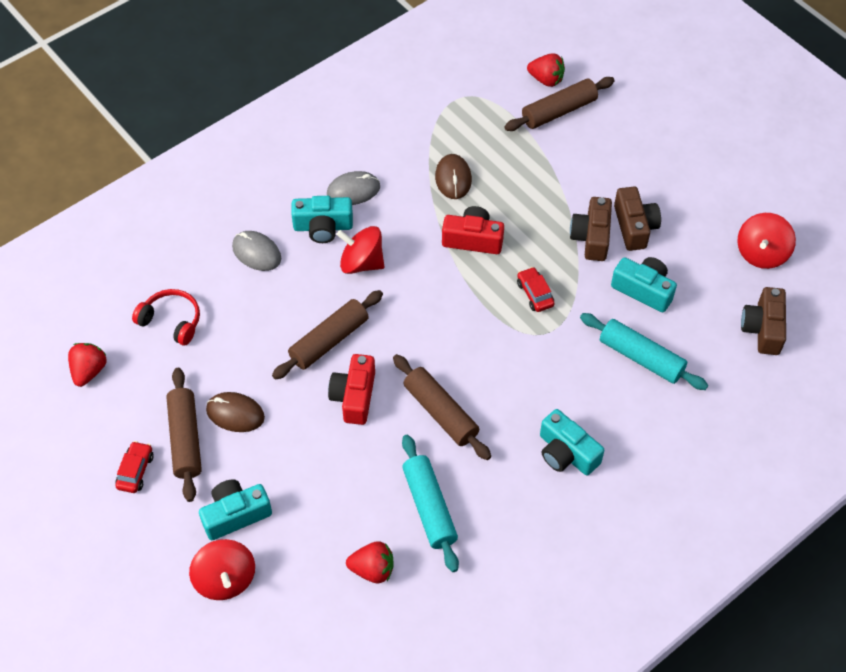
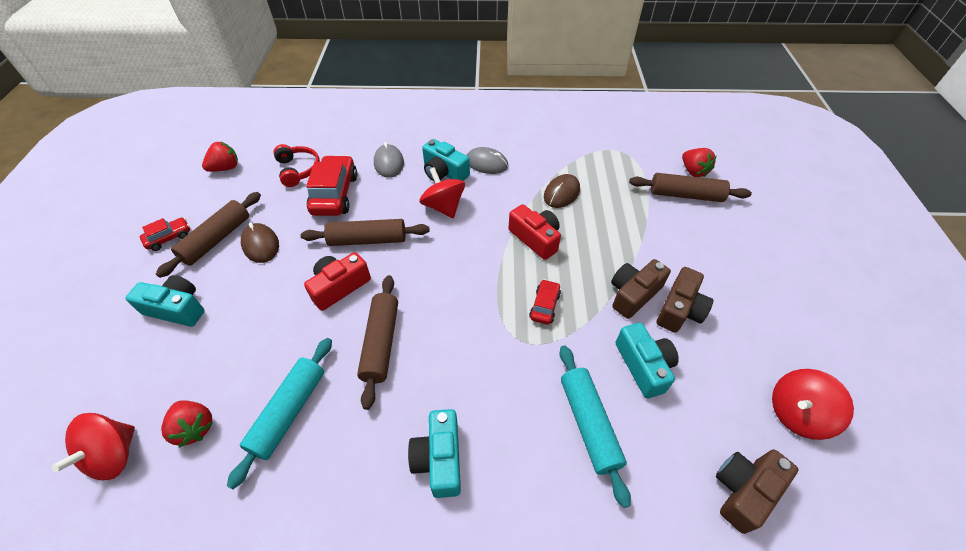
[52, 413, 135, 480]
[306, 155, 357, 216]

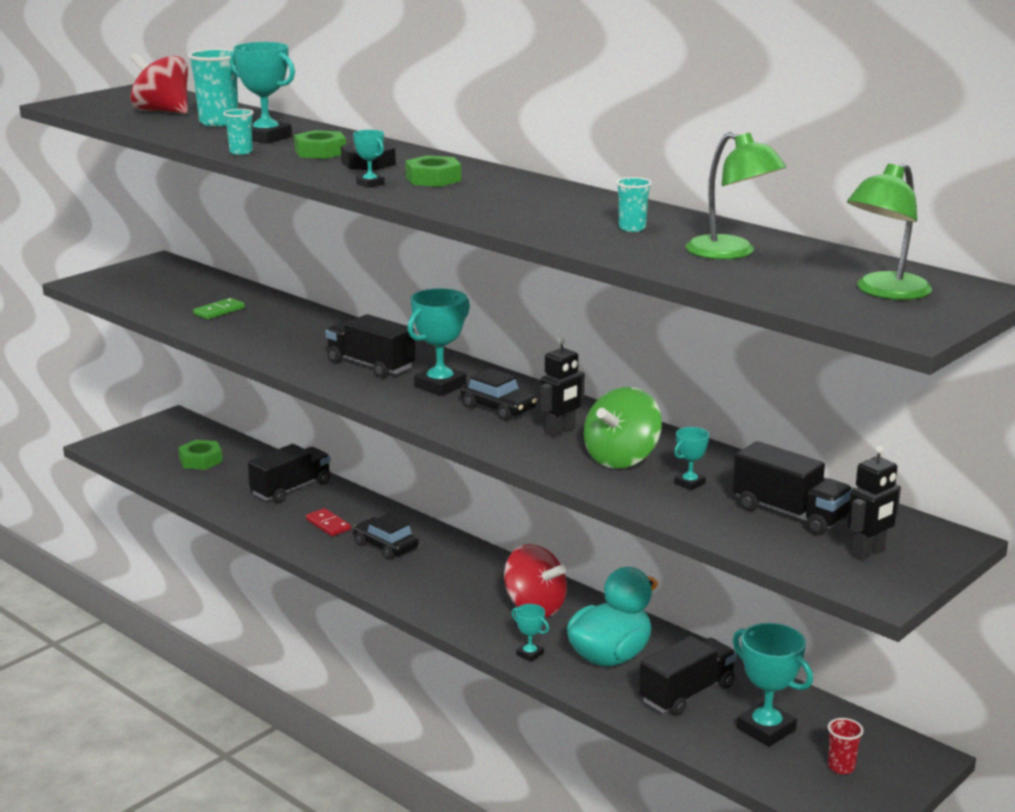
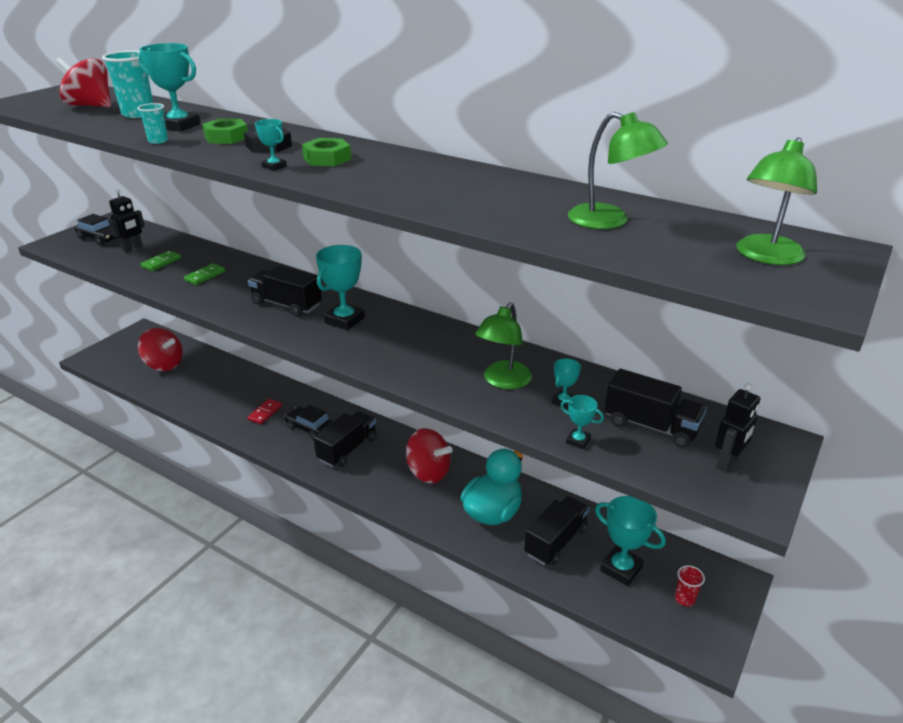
[616, 177, 652, 232] (first image)
[109, 189, 145, 252]
[75, 214, 119, 245]
[475, 302, 532, 389]
[138, 328, 183, 371]
[314, 411, 377, 467]
[247, 399, 282, 424]
[560, 395, 604, 449]
[184, 263, 225, 285]

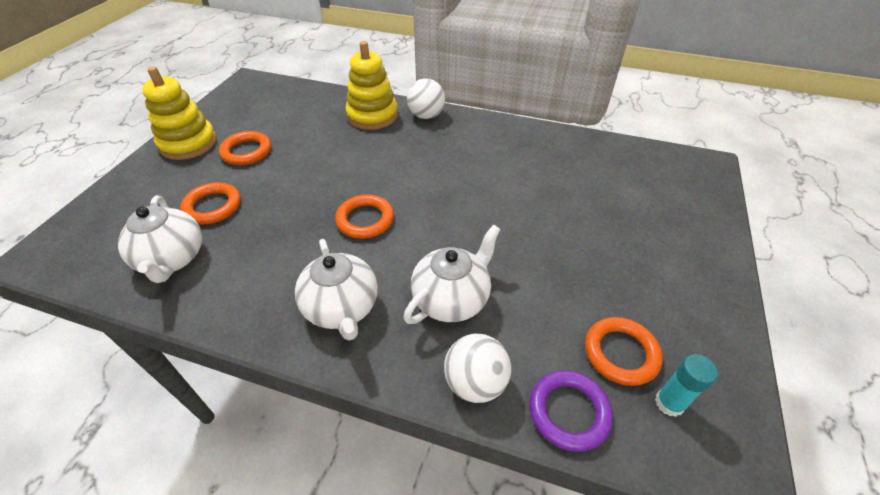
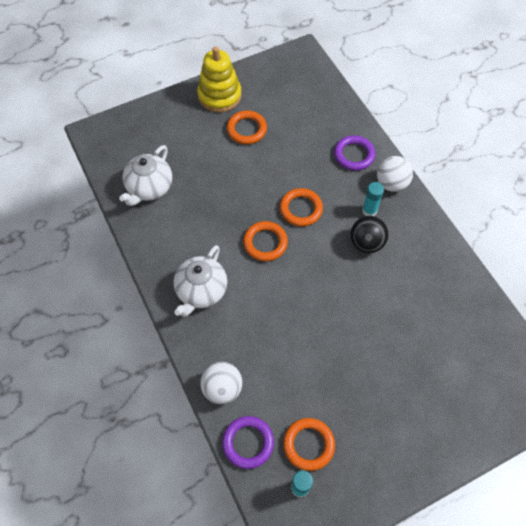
[334, 135, 375, 171]
[280, 188, 323, 226]
[403, 224, 501, 324] (first image)
[362, 182, 384, 216]
[351, 216, 389, 253]

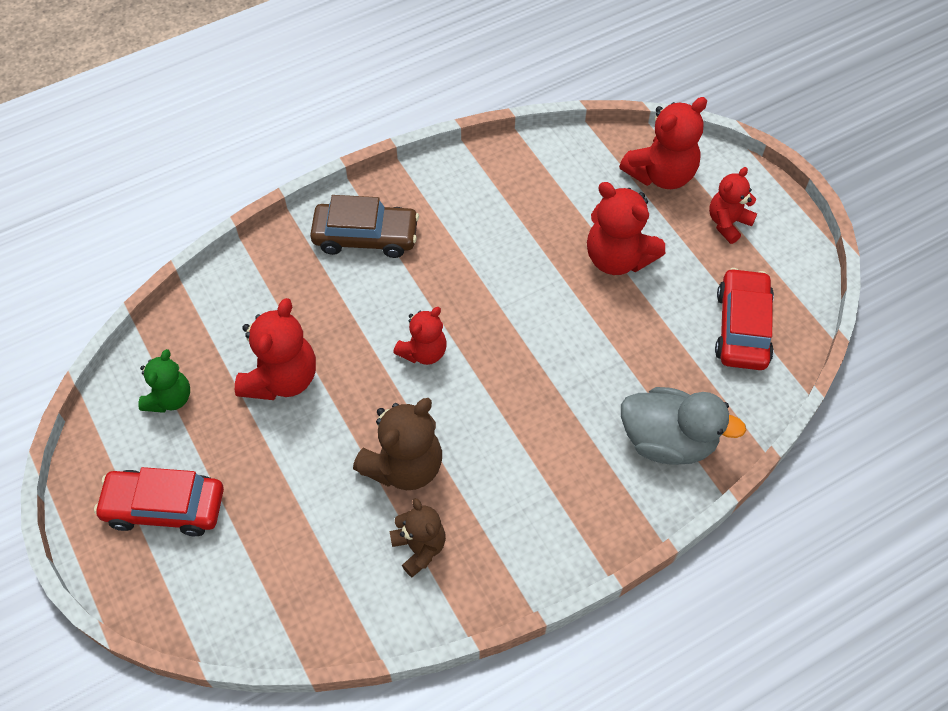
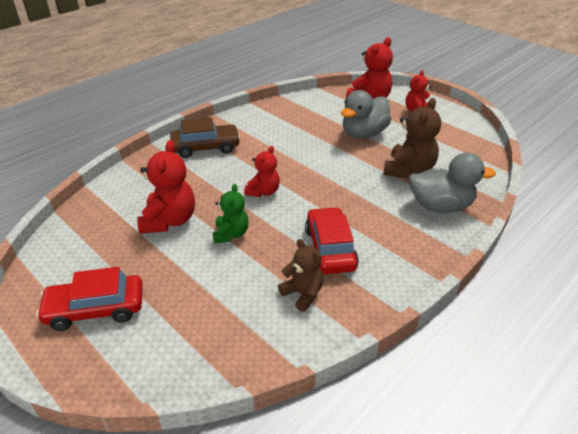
[341, 90, 391, 139]
[305, 207, 359, 274]
[212, 184, 249, 243]
[383, 98, 441, 178]

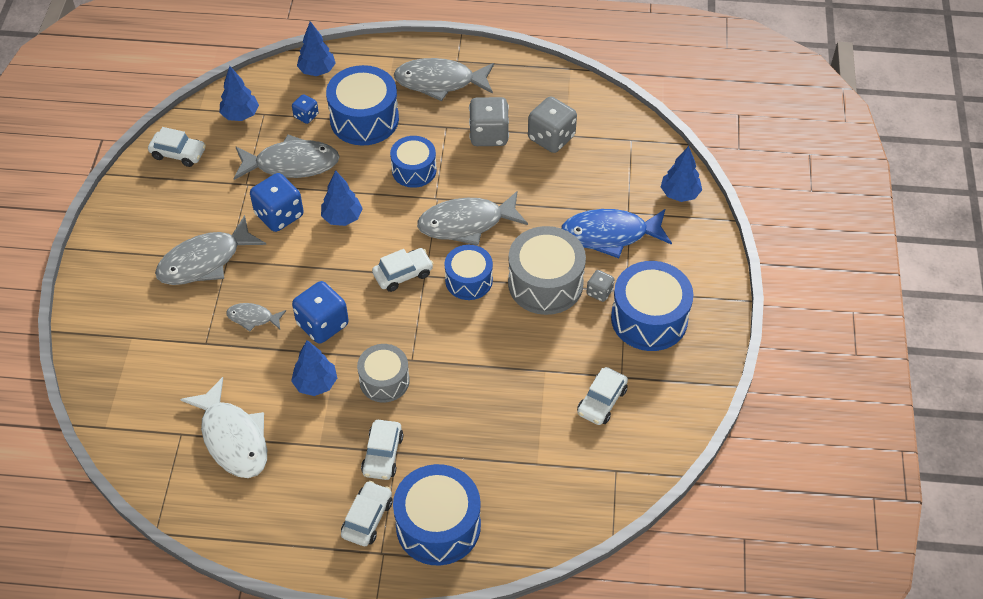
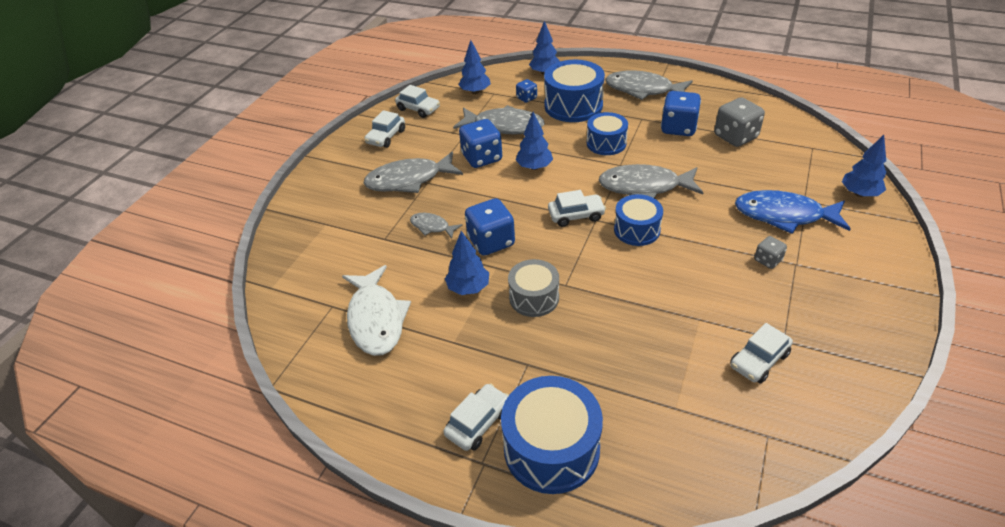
[661, 91, 701, 136]
[508, 226, 586, 315] (first image)
[611, 261, 693, 351] (first image)
[365, 110, 405, 148]

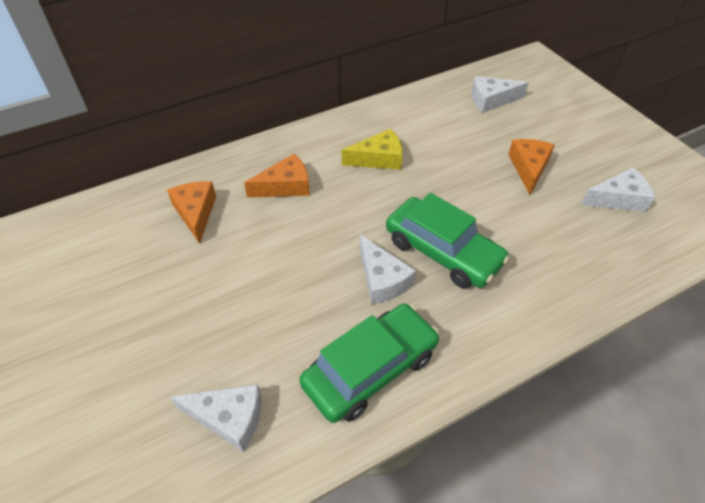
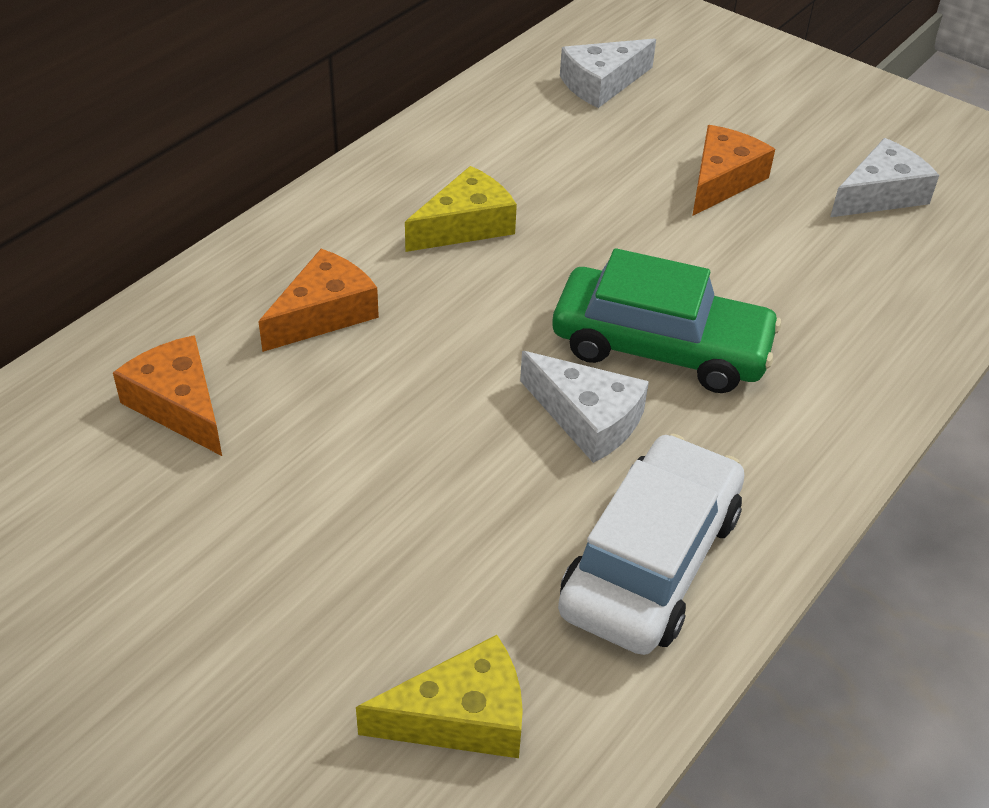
[692, 125, 775, 216]
[558, 434, 744, 655]
[356, 635, 523, 758]

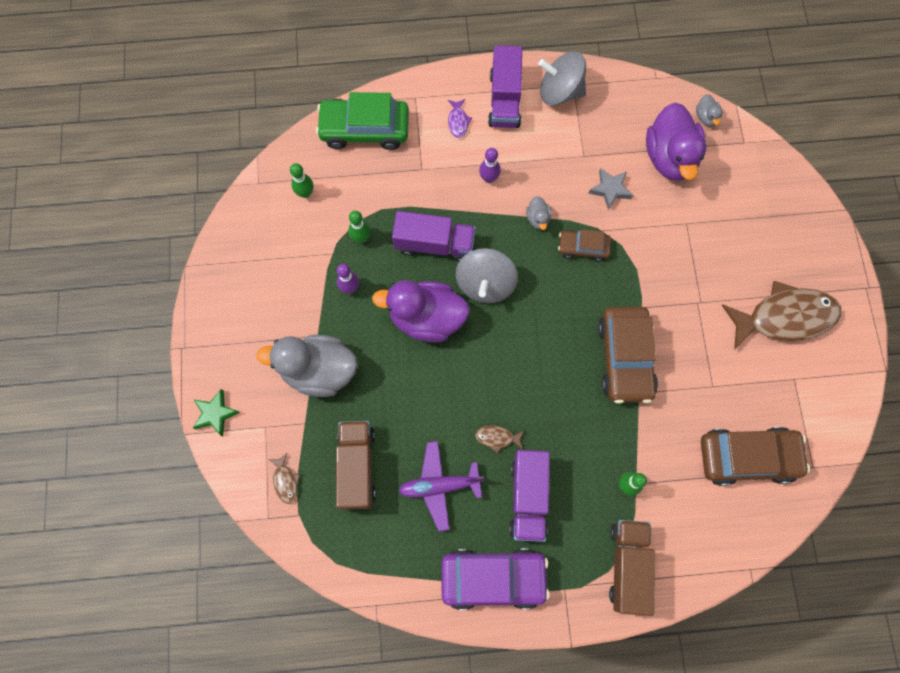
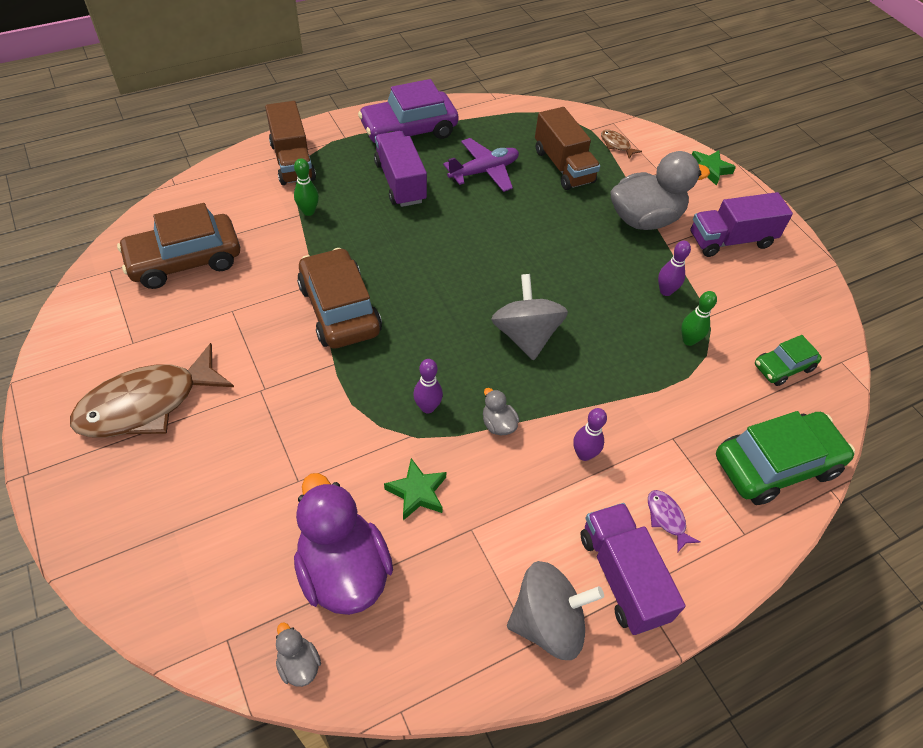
[755, 335, 822, 386]
[384, 458, 446, 520]
[690, 192, 793, 257]
[413, 359, 443, 413]
[372, 280, 470, 342] (first image)
[475, 425, 524, 453] (first image)

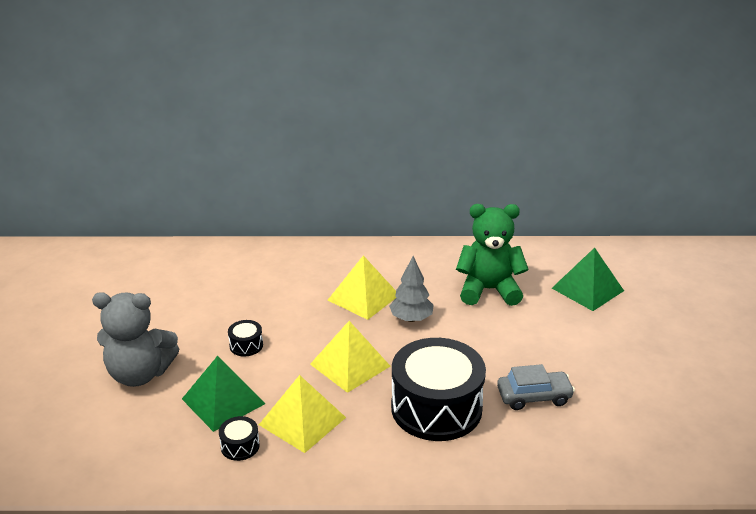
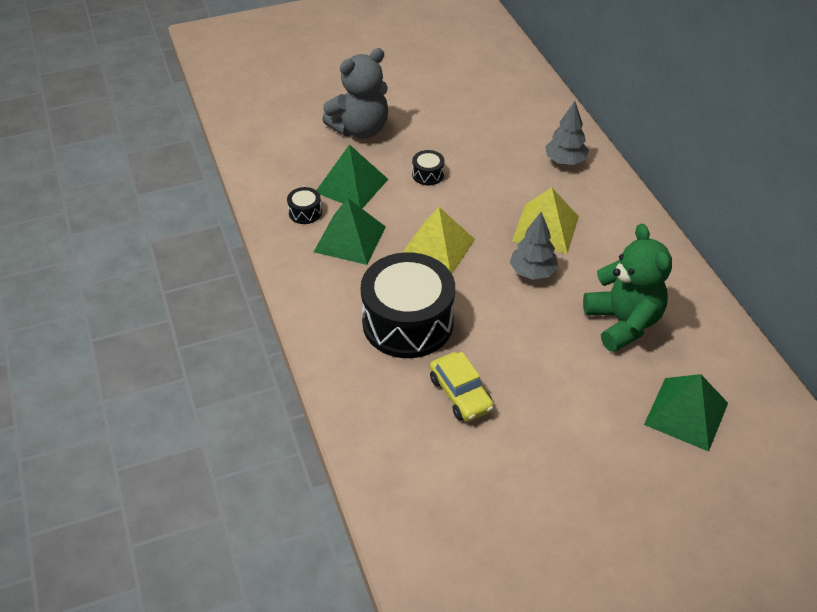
[322, 48, 388, 139]
[430, 352, 494, 422]
[314, 198, 386, 265]
[545, 101, 589, 165]

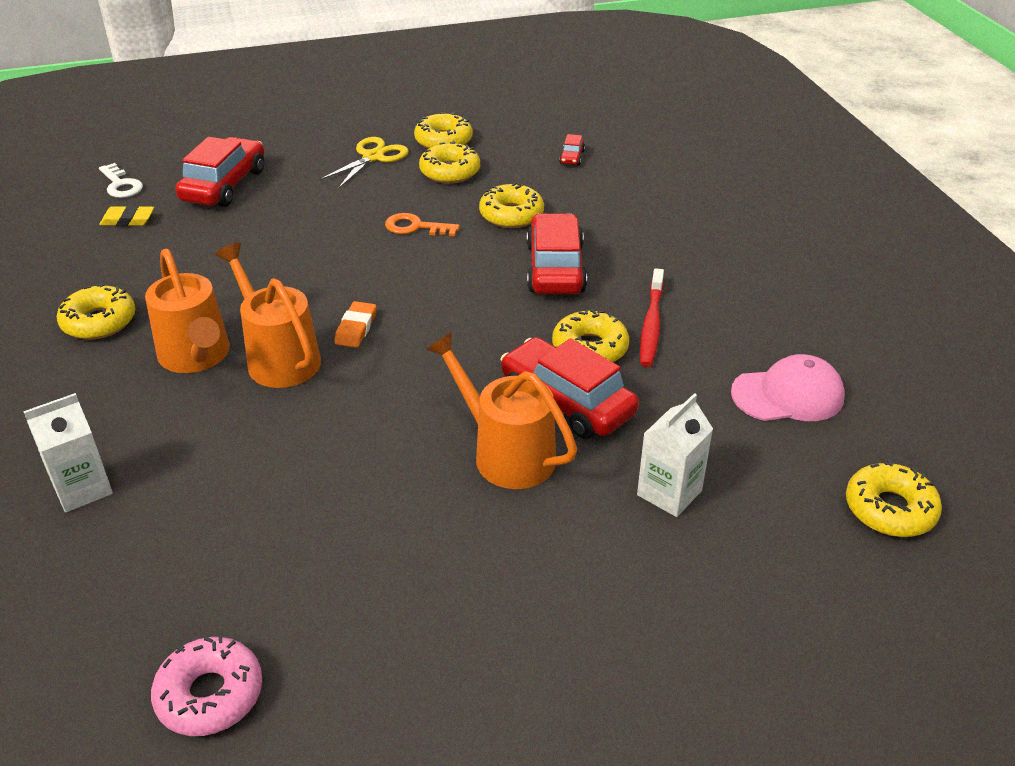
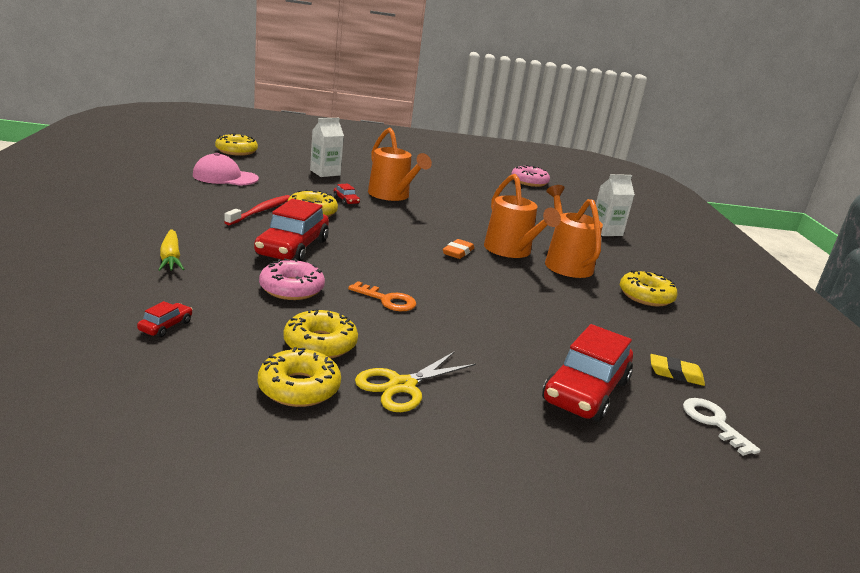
[259, 258, 325, 300]
[334, 184, 360, 205]
[158, 229, 184, 271]

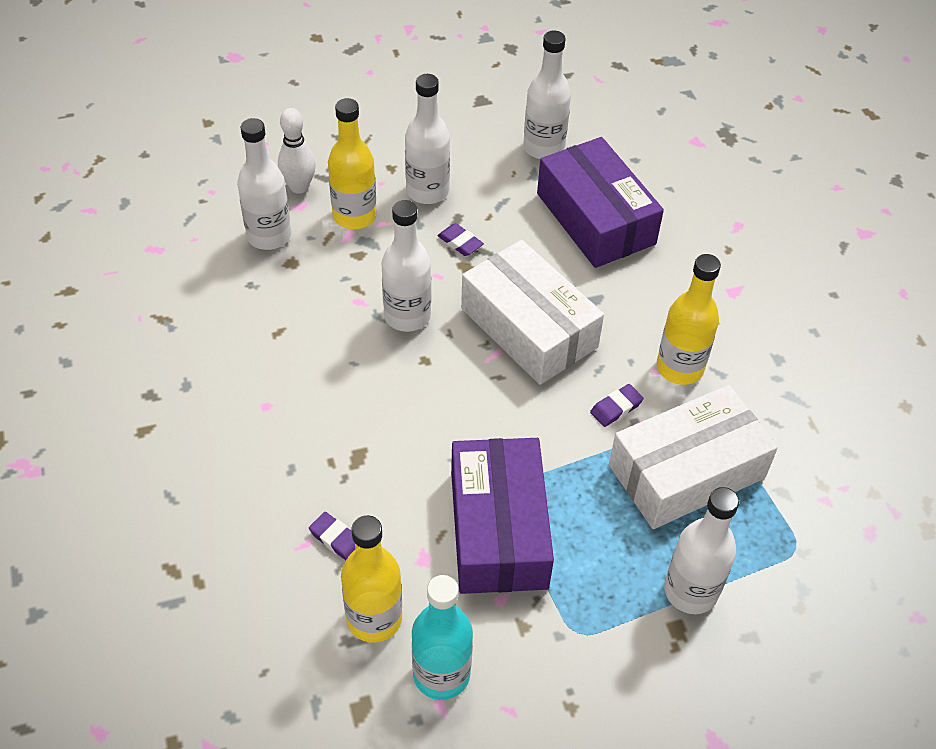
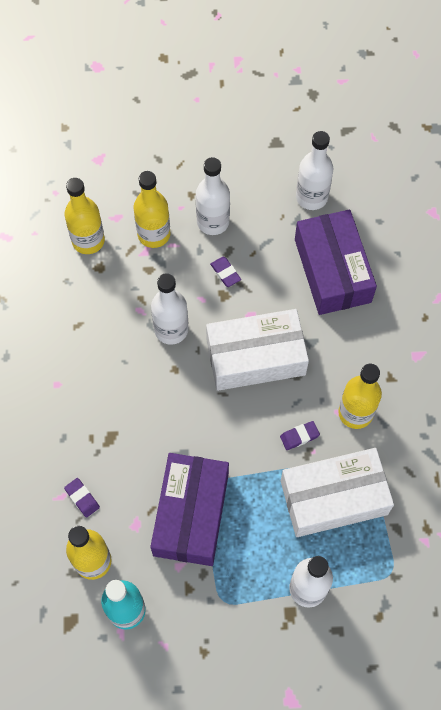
[278, 108, 316, 194] (first image)
[64, 178, 105, 254]
[206, 309, 309, 391]

